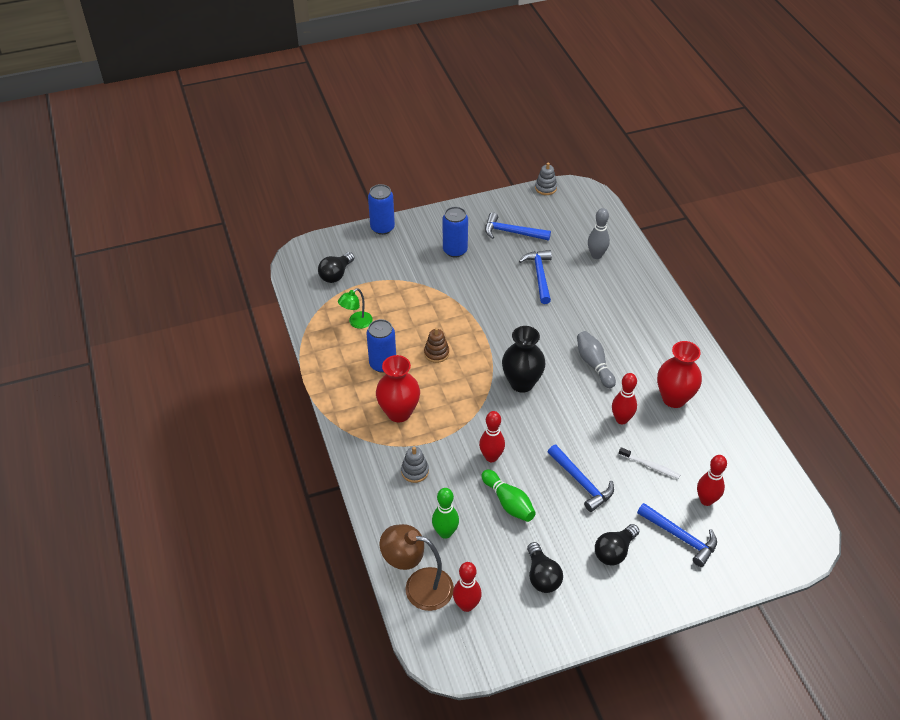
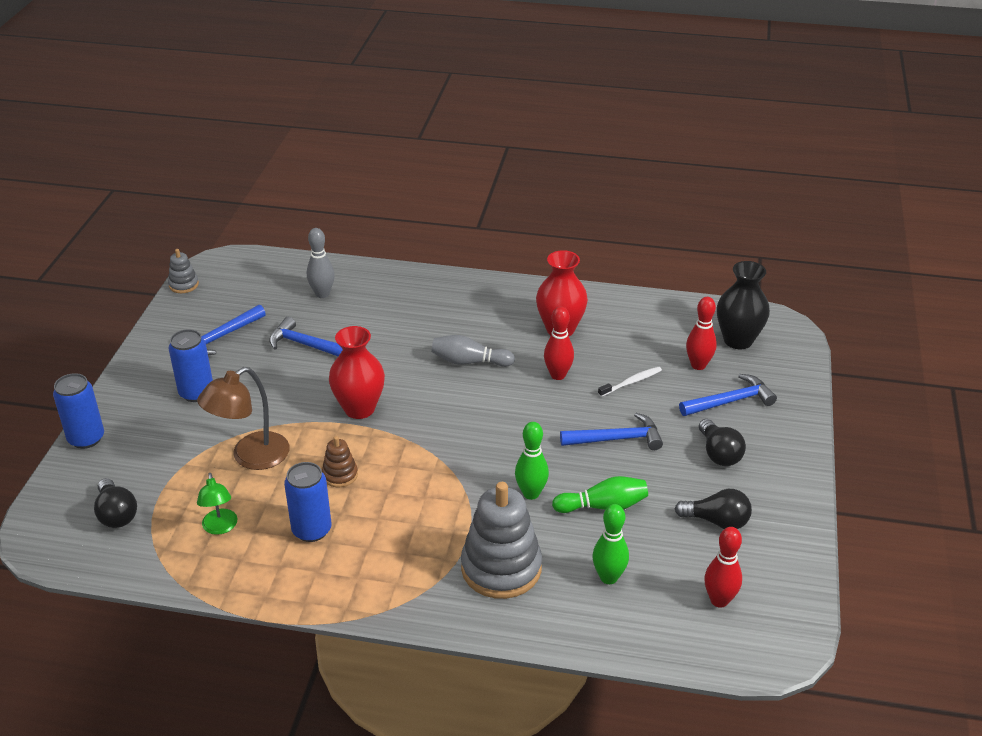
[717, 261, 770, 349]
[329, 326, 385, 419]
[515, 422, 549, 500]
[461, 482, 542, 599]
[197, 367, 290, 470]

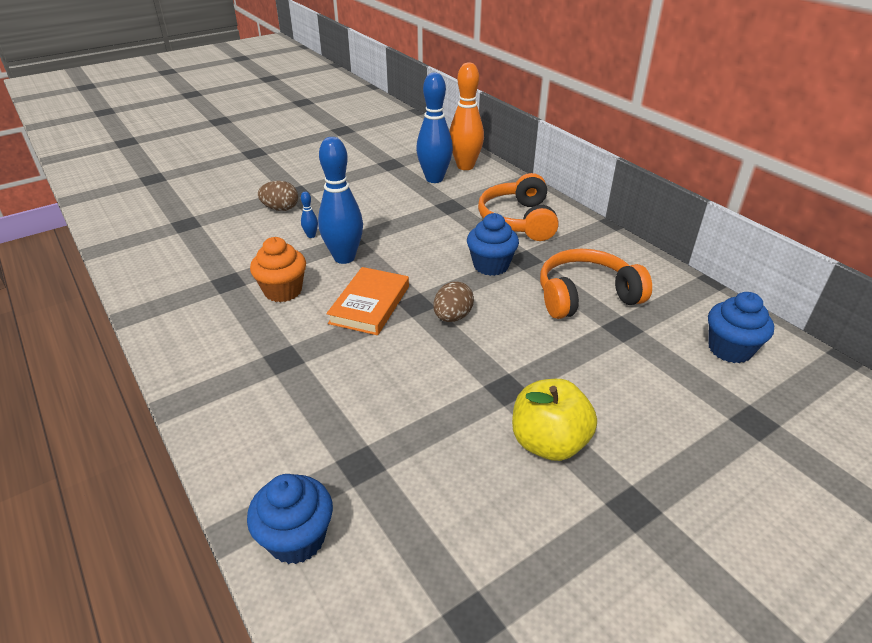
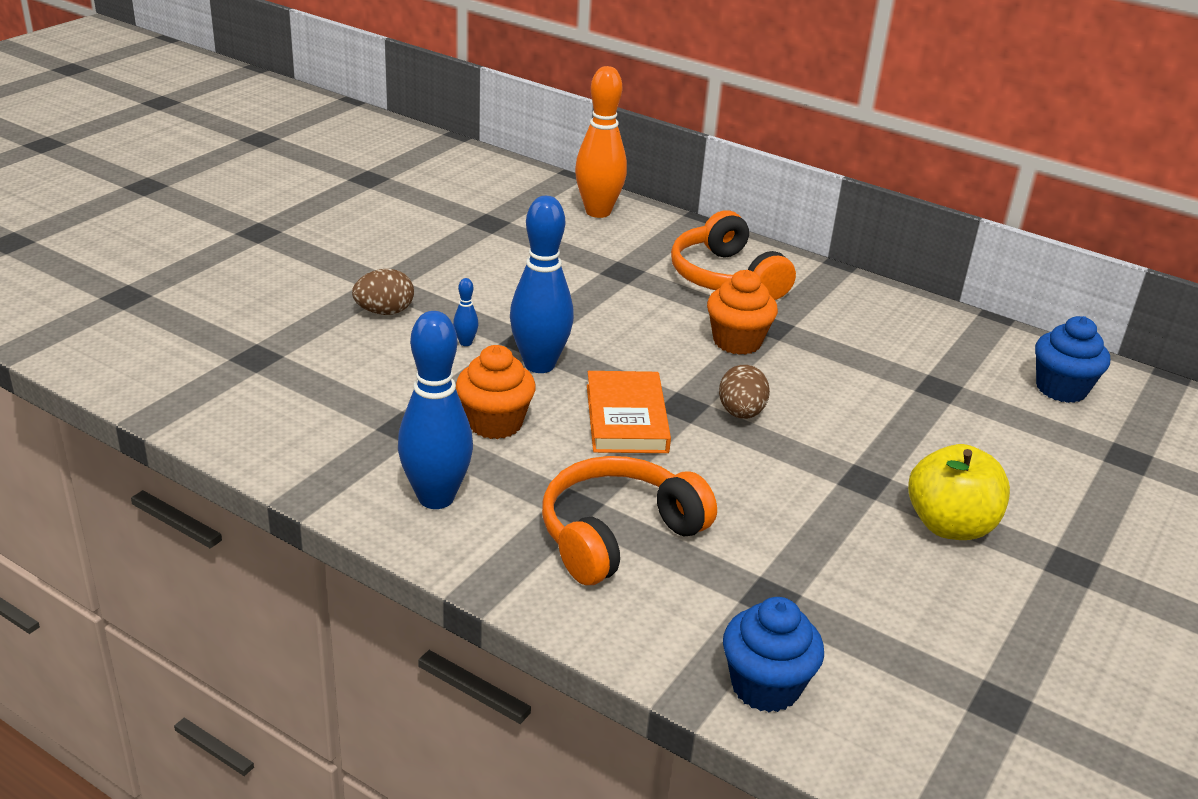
[398, 311, 473, 509]
[707, 270, 778, 355]
[542, 456, 717, 585]

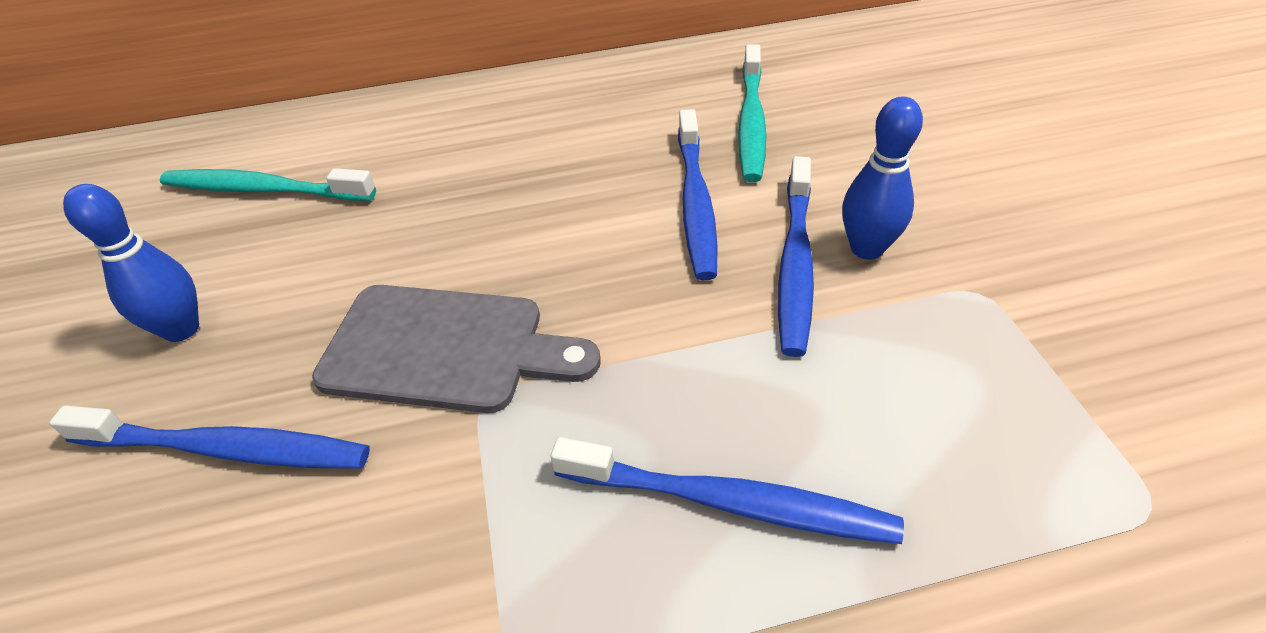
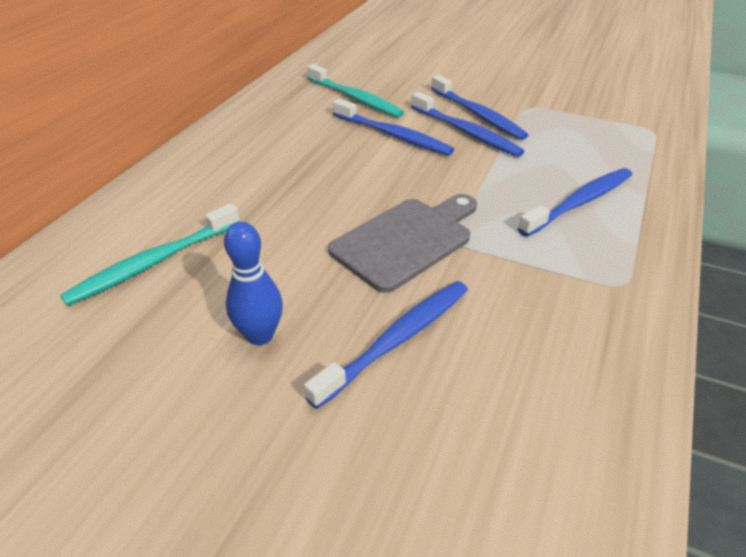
[431, 75, 528, 140]

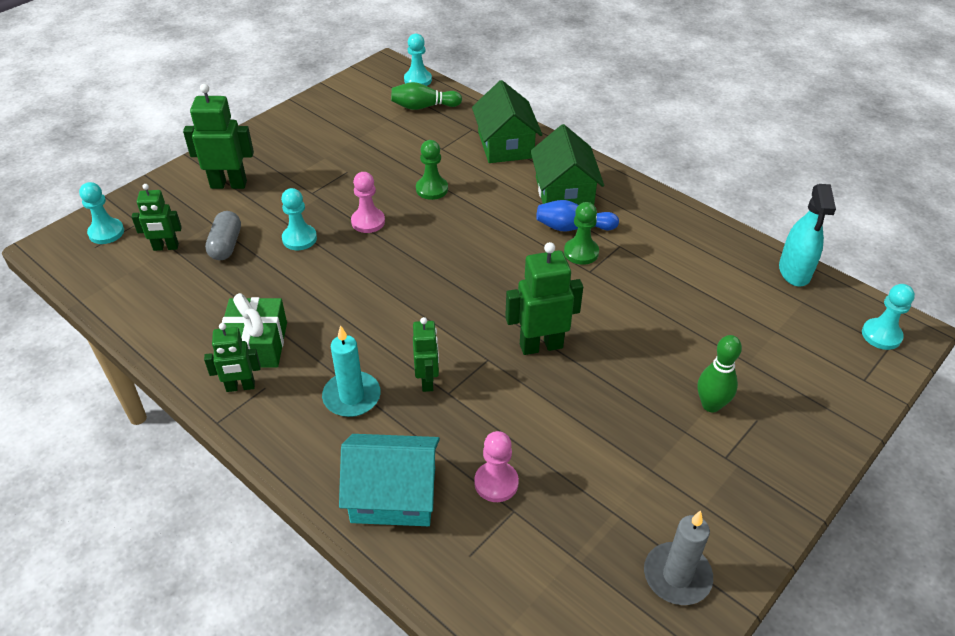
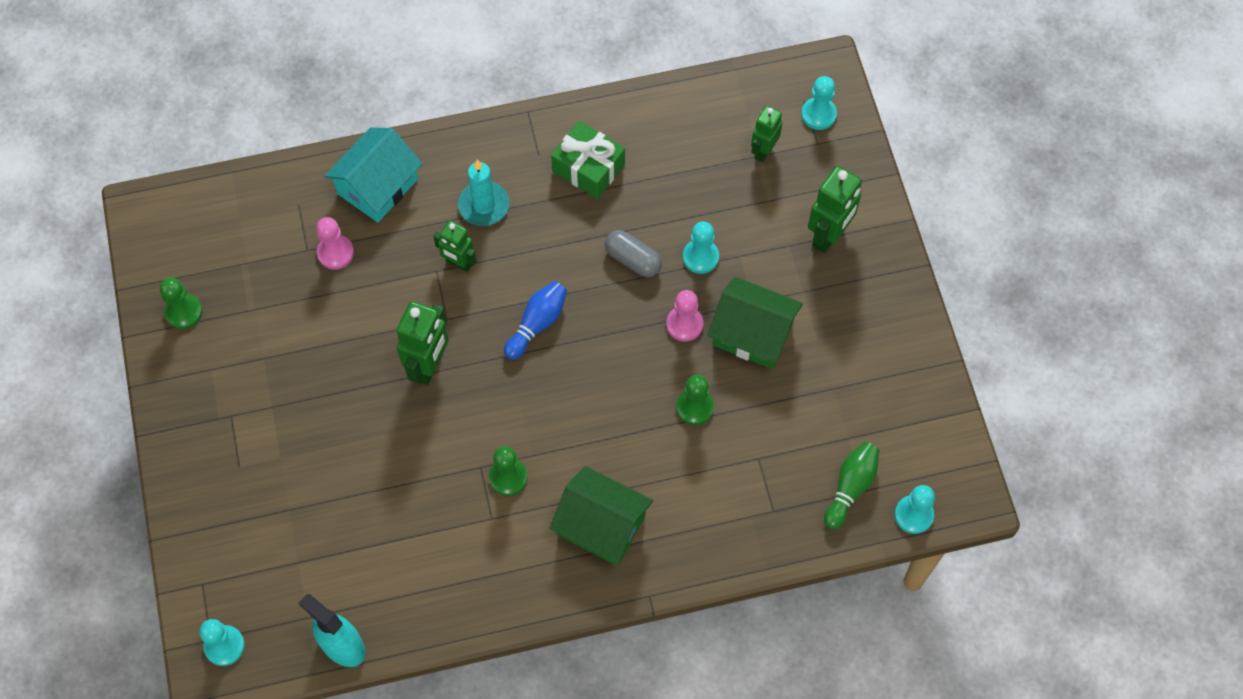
[708, 277, 803, 369]
[504, 281, 567, 360]
[605, 230, 662, 277]
[204, 323, 260, 392] (first image)
[698, 335, 742, 412] (first image)
[160, 277, 203, 329]

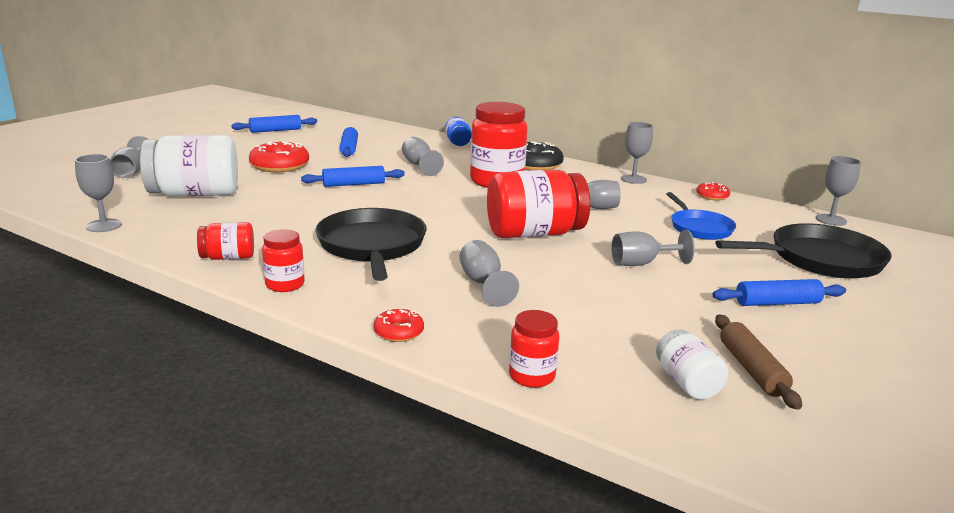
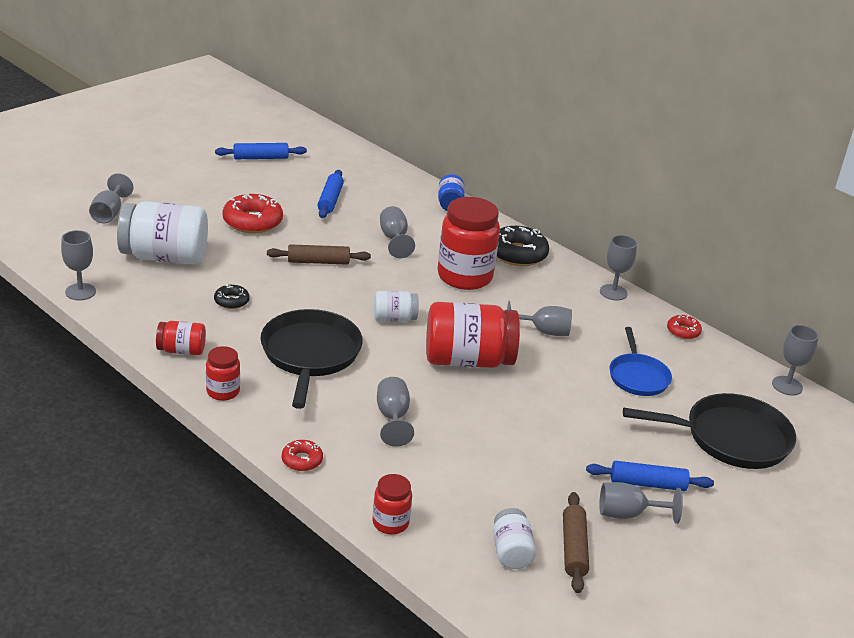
[267, 244, 371, 265]
[600, 482, 683, 524]
[214, 284, 250, 309]
[374, 291, 419, 322]

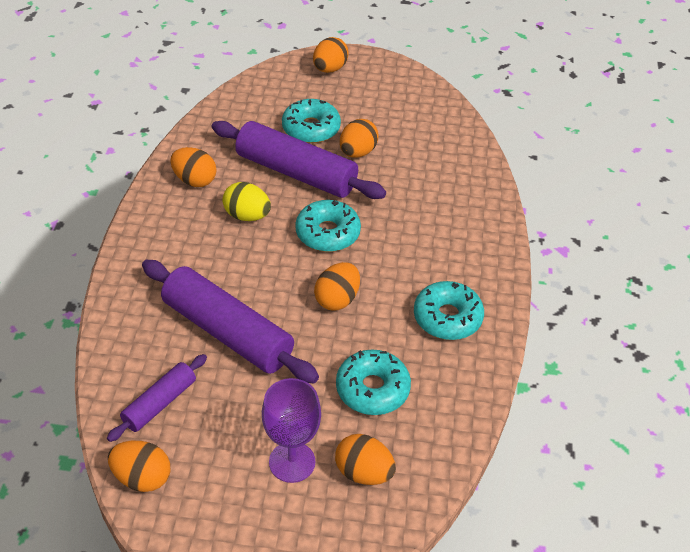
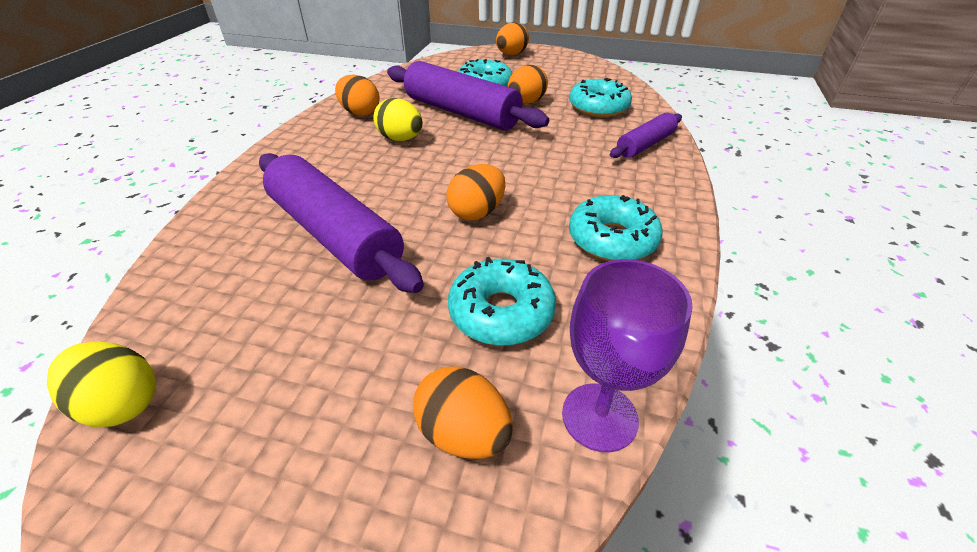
[569, 78, 632, 117]
[610, 113, 682, 158]
[562, 259, 692, 452]
[47, 341, 156, 427]

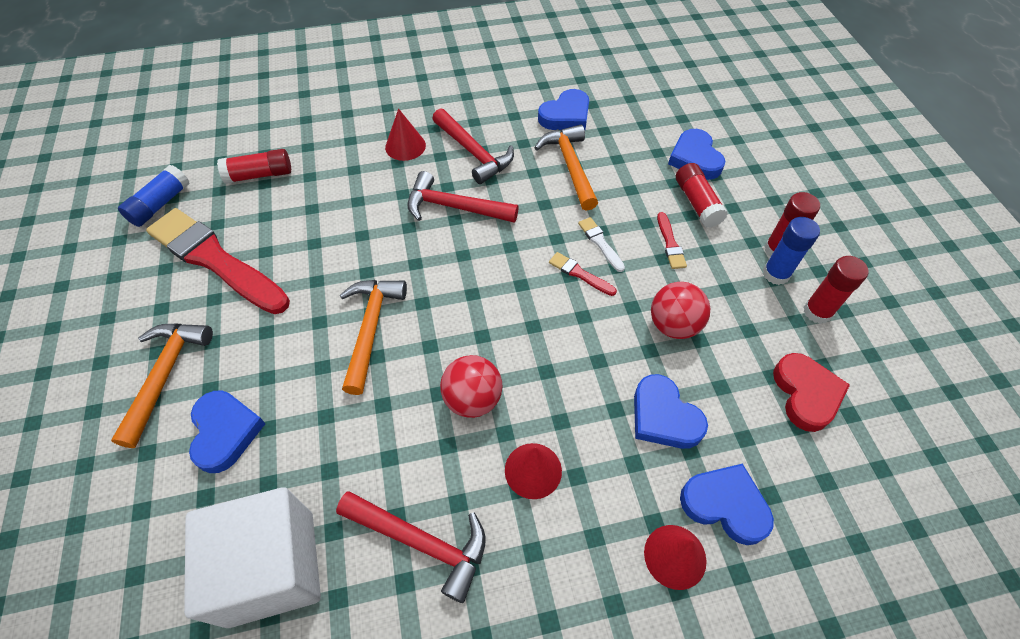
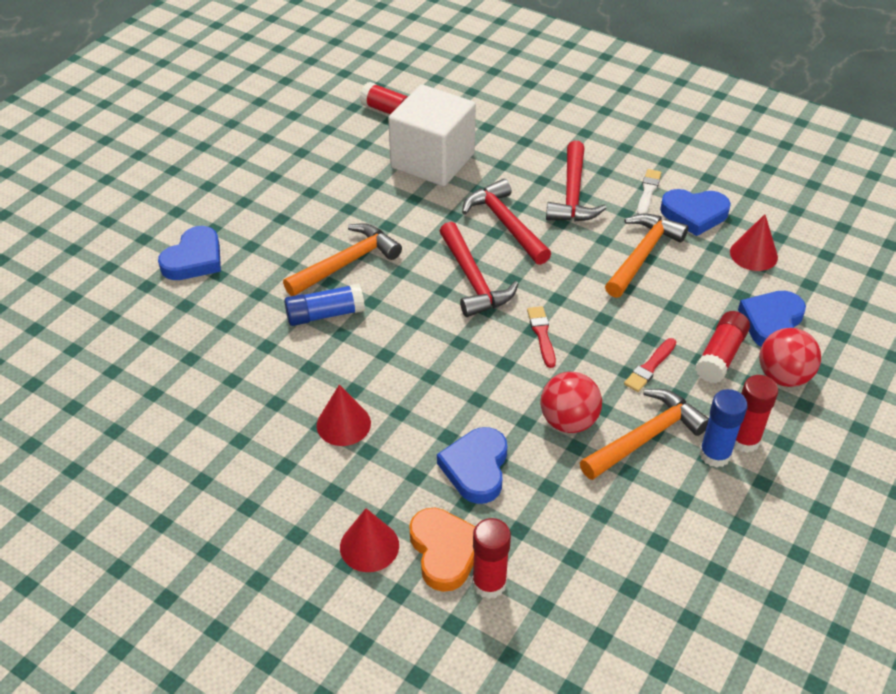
[730, 214, 778, 271]
[284, 283, 365, 326]
[146, 208, 290, 314] (first image)
[637, 169, 661, 215]
[472, 518, 511, 599]
[580, 389, 709, 480]
[773, 353, 850, 432] (first image)
[759, 328, 821, 387]
[409, 508, 476, 592]
[388, 85, 476, 186]
[440, 222, 518, 317]

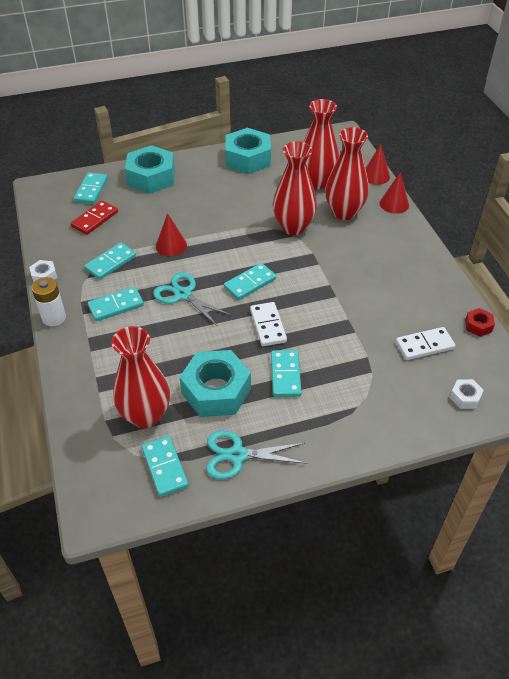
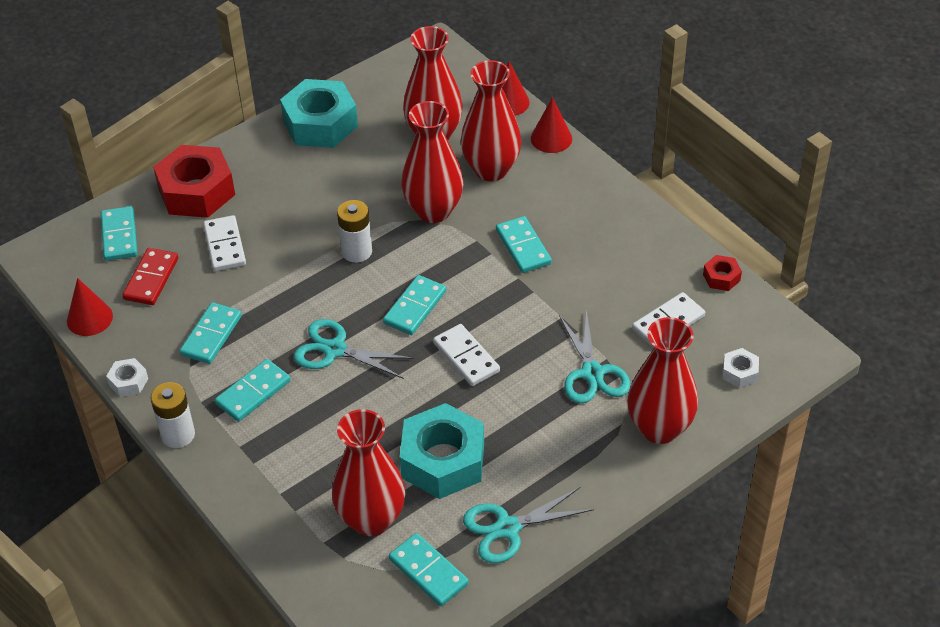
[153, 145, 235, 218]
[67, 278, 113, 336]
[496, 216, 552, 273]
[337, 200, 372, 263]
[203, 215, 246, 271]
[559, 310, 630, 404]
[627, 317, 698, 444]

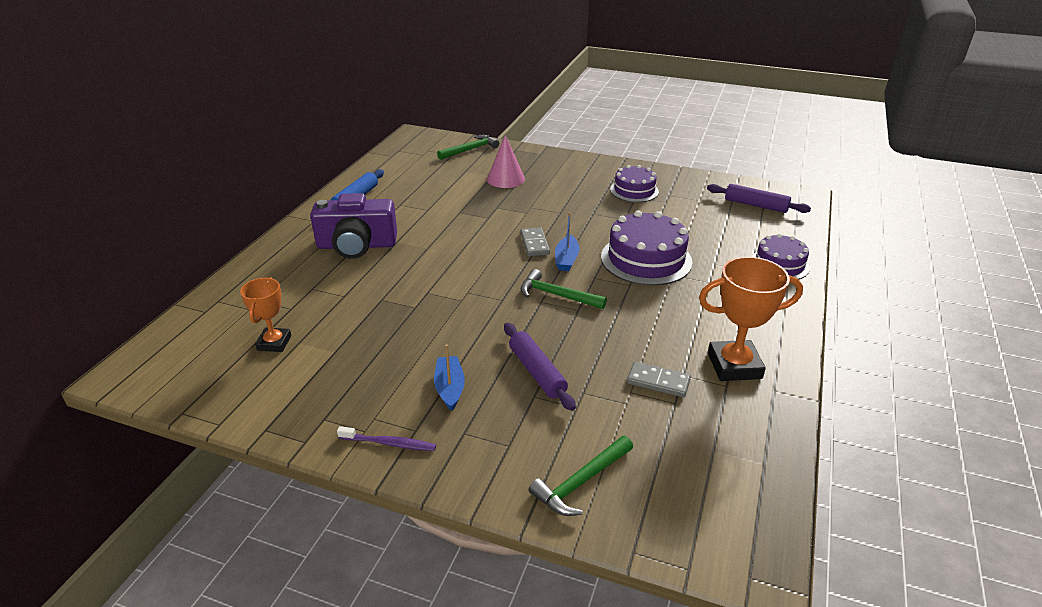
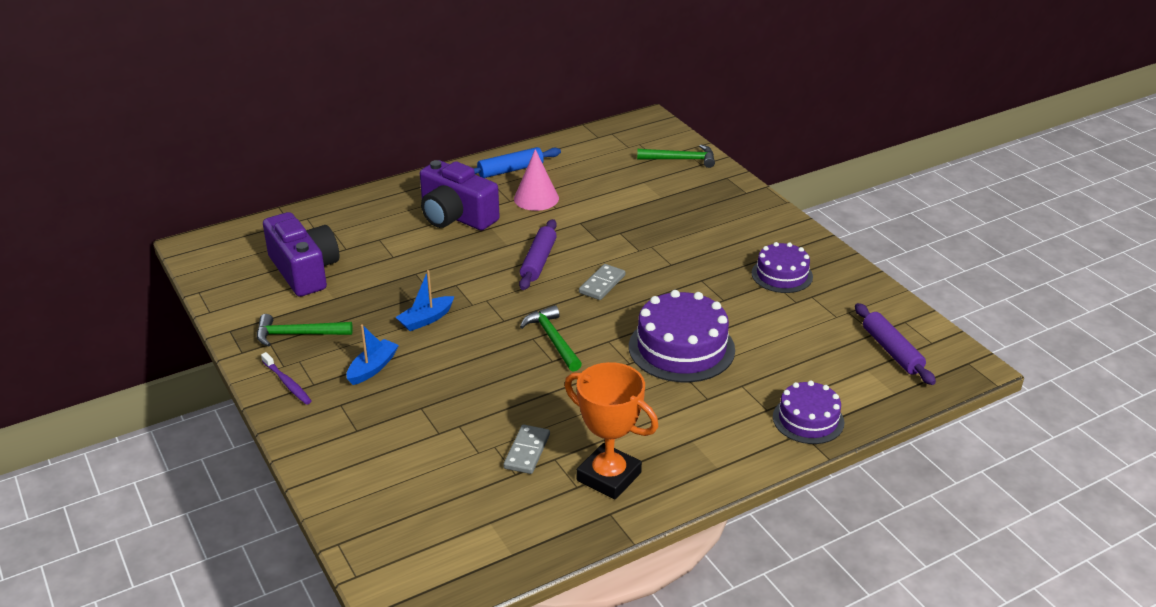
[514, 149, 559, 211]
[395, 270, 454, 331]
[263, 212, 339, 297]
[519, 219, 557, 290]
[503, 425, 550, 474]
[257, 314, 353, 347]

